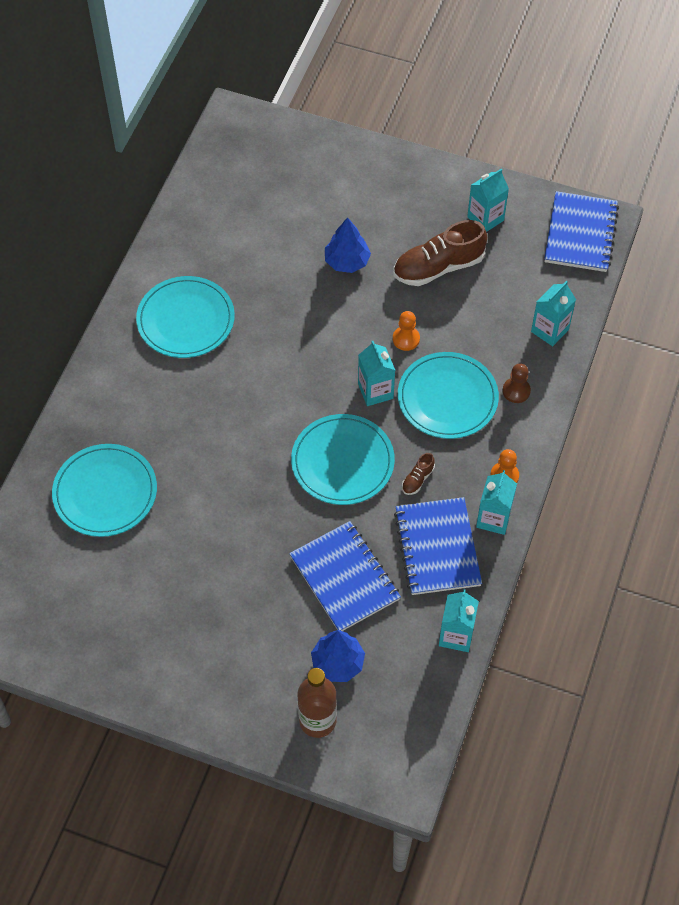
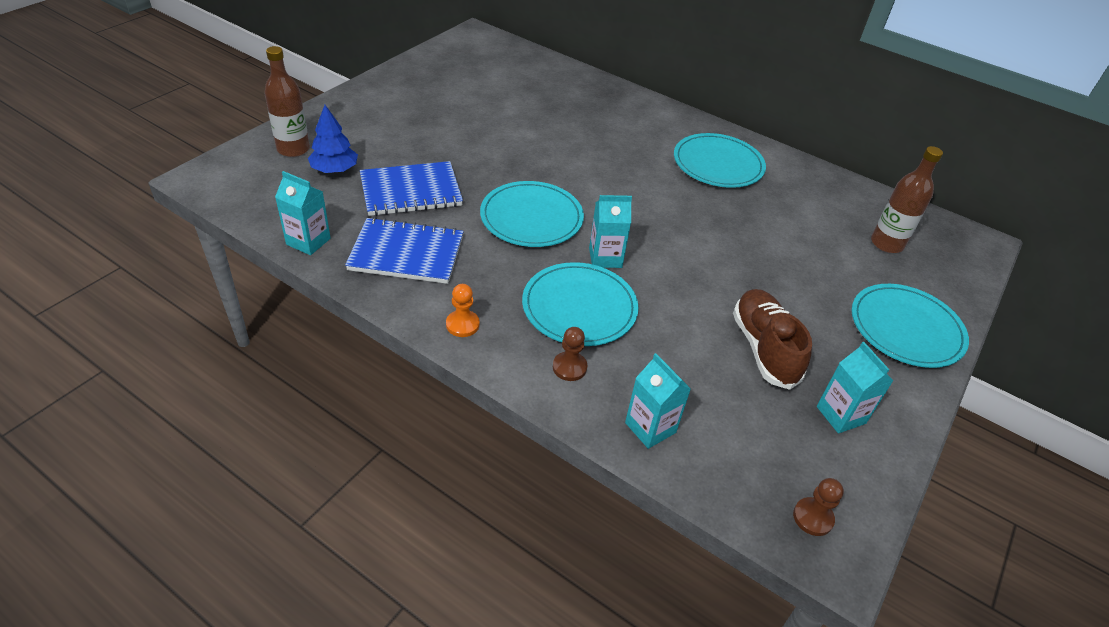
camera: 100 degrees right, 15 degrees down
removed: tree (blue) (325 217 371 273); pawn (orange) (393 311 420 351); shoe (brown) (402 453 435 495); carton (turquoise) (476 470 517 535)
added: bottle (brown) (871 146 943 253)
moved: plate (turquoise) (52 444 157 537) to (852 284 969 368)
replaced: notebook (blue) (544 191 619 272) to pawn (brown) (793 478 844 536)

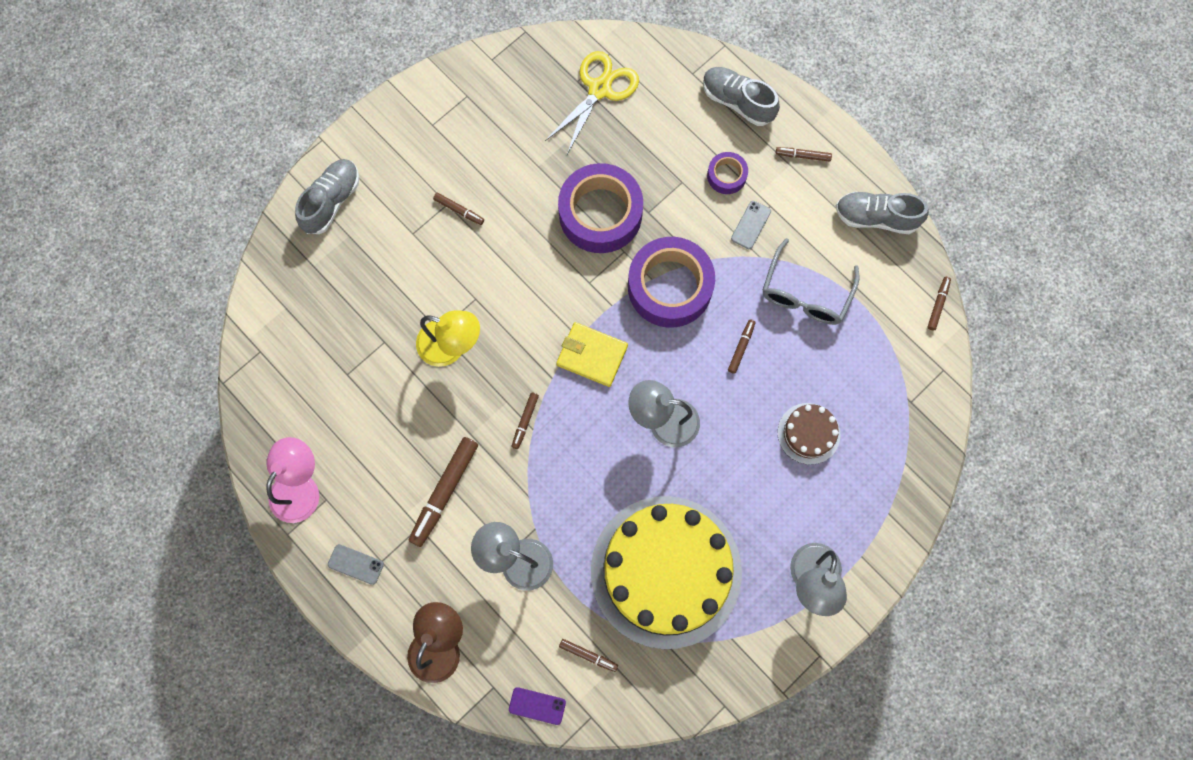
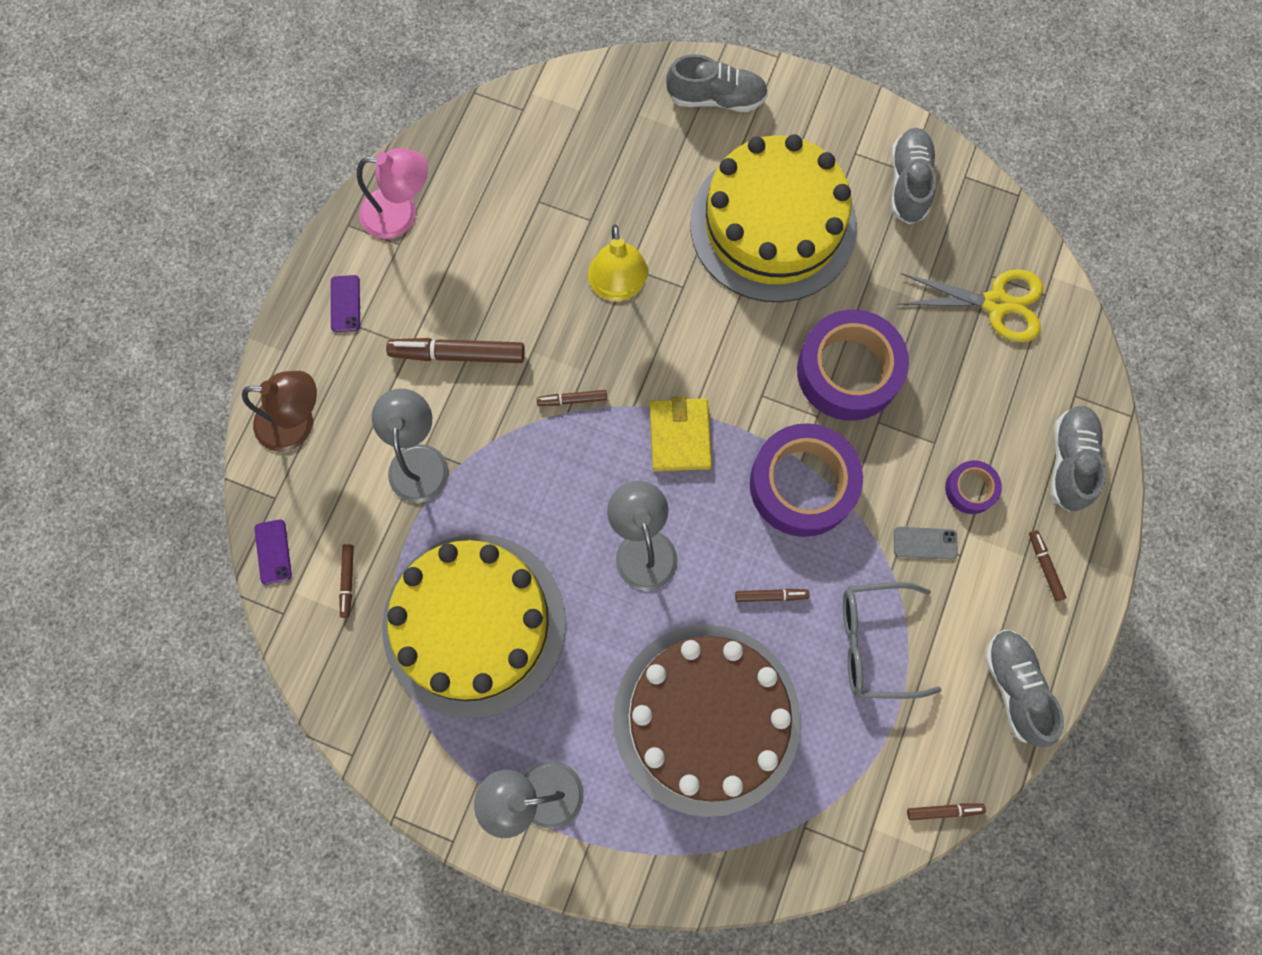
camera: 65 degrees right, 0 degrees up
added: shoe (grey) (891 128 936 224)
replaced: marker (brown) (433 193 484 225) to cake (yellow) (690 134 857 302)
recoloured: phone (grey) (328 544 384 585) to phone (purple) (331 275 360 332)
resized: cake (brown) (777 403 841 465) = (613 625 801 817) x2.34

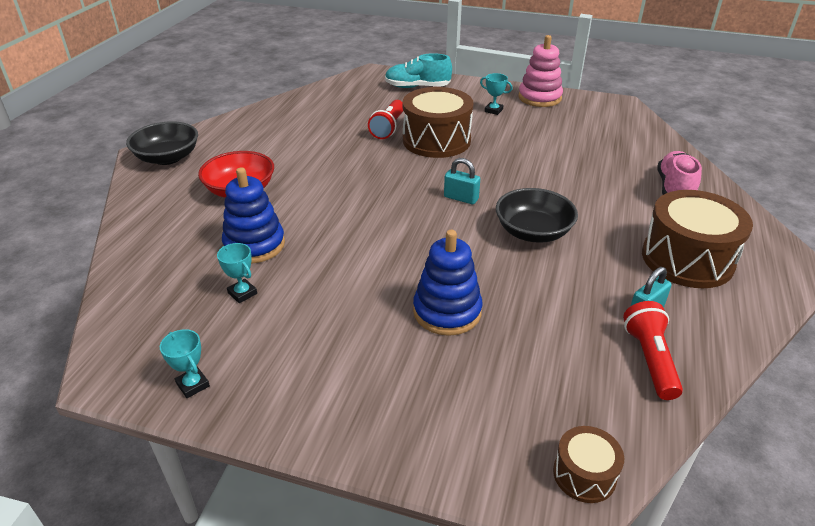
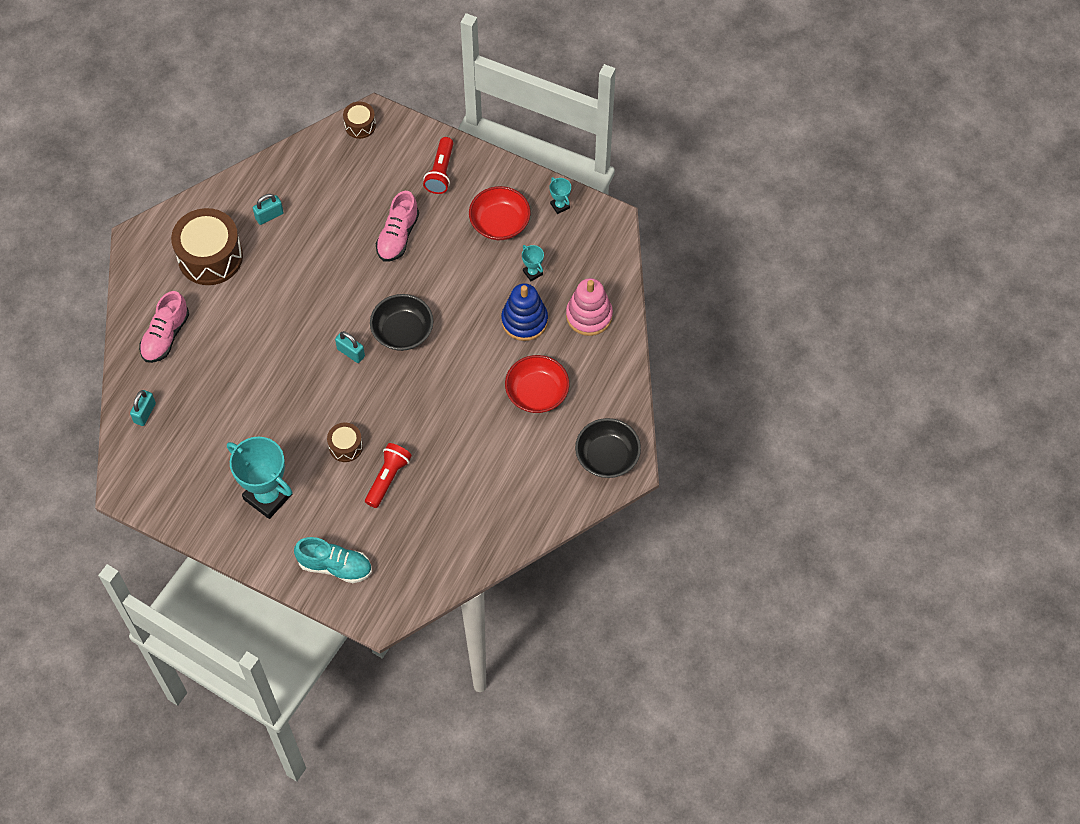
camera: 170 degrees left, 25 degrees up
added: padlock (turquoise) (130 390 156 426); bowl (red) (469 186 531 240)
moved: bowl (black) (496 188 578 243) to (370 294 433 351); stacking toy (pink) (518 35 563 107) to (566 278 613 336); flashlight (red) (623 301 683 400) to (423 137 454 194)
replaced: stacking toy (blue) (413 230 483 336) to shoe (pink) (376 191 419 262)
resized: drum (brown) (403 87 473 158) = (327 423 363 462) x0.50; trophy (turquoise) (480 73 513 115) = (227 437 293 519) x2.26

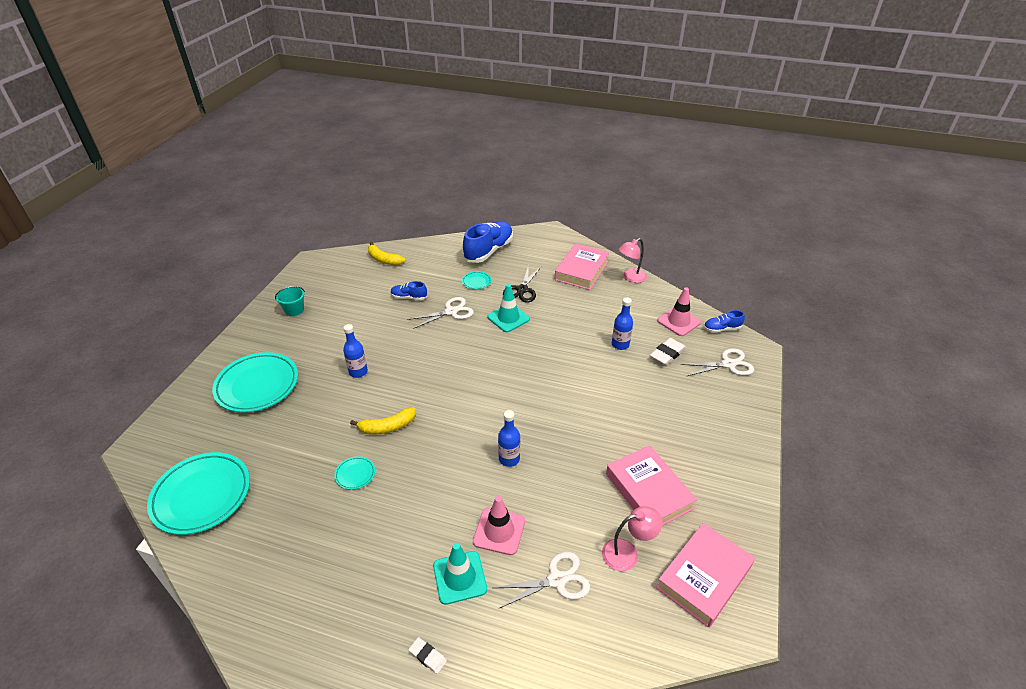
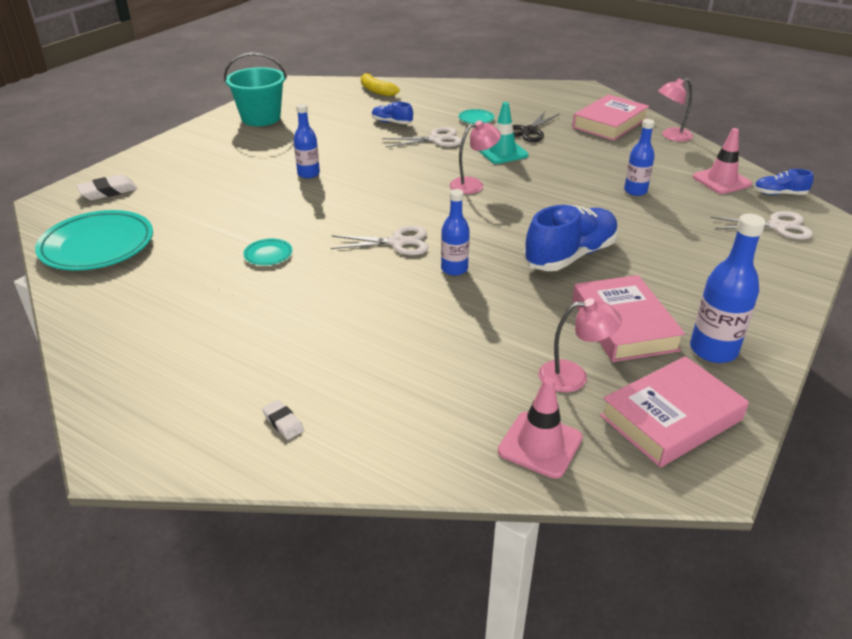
camera: 15 degrees right, 5 degrees down
removed: plate (turquoise) (212 352 298 412); banana (yellow) (350 407 416 435); traffic cone (turquoise) (433 543 487 605)
added: lamp (pink) (450 120 501 194); bottle (blue) (690 213 766 363)
moved: shoe (blue) (463 221 513 263) to (523 205 618 271); traffic cone (pink) (473 496 525 555) to (498 377 583 479); scissors (white) (494 552 590 609) to (331 225 428 255); eraser (white) (650 338 686 365) to (76 175 137 200)
resized: bucket (turquoise) (275 286 305 316) = (224 53 287 126) x1.80

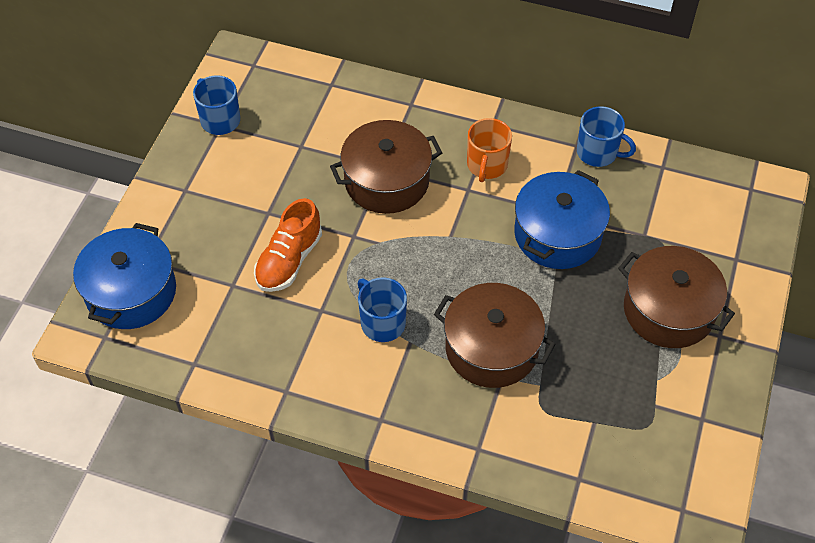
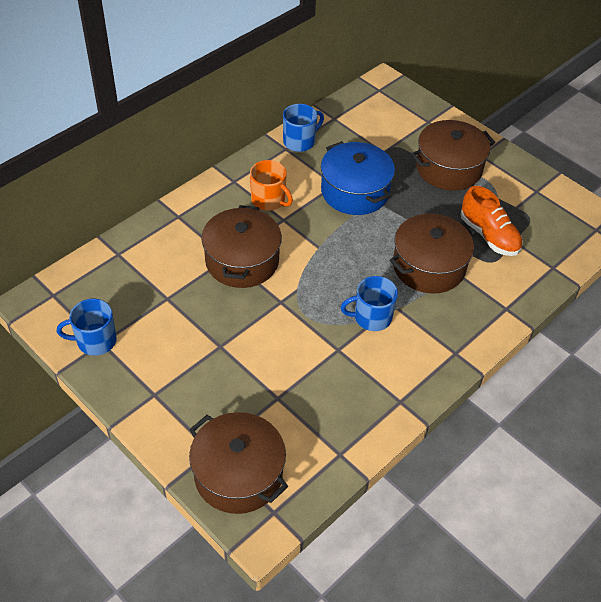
camera: 65 degrees left, 5 degrees down
moved: shoe (orange) (254 198 322 292) to (461 186 523 256)
recoloured: pot (blue) (73 223 176 329) to pot (brown) (189 412 288 514)

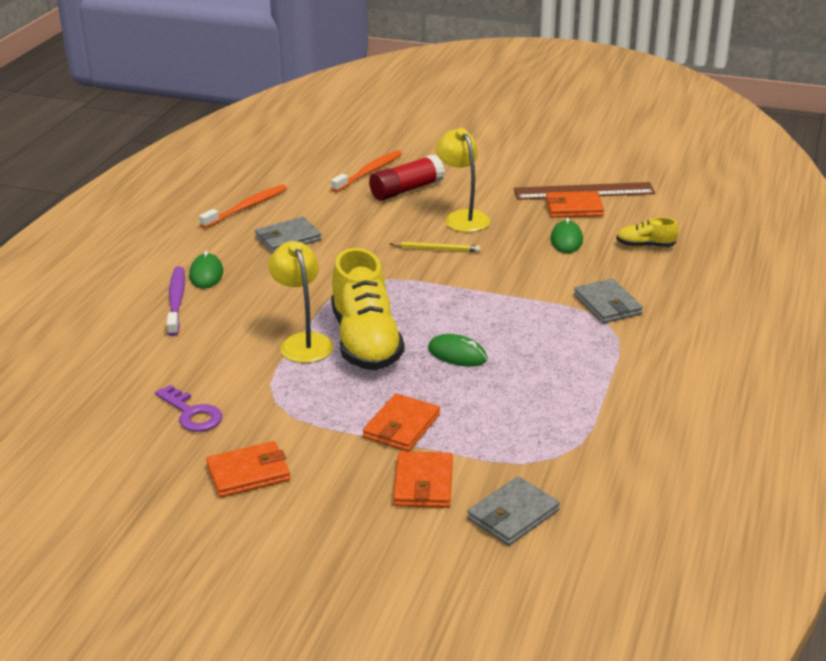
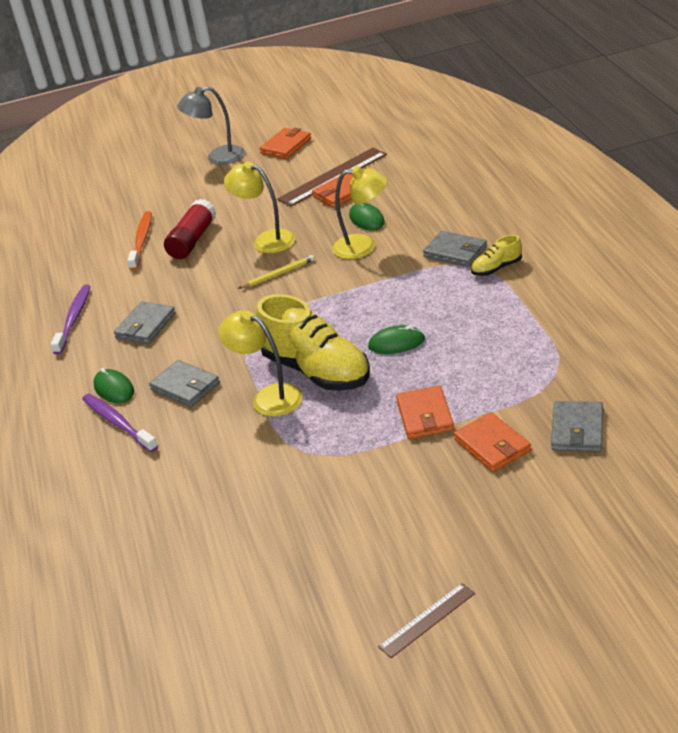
camera: 30 degrees left, 5 degrees up
removed: key (purple) (155 385 222 432)
added: wallet (grey) (149 360 220 407); lamp (grey) (177 86 245 165); lamp (yellow) (332 166 388 259); ruler (brown) (378 583 475 658)
moved: wallet (orange) (206 441 290 498) to (260 128 311 159); shoe (yellow) (616 217 679 247) to (471 235 522 276)
recoloured: toothbrush (orange) (199 185 287 228) to toothbrush (purple) (51 285 91 354)

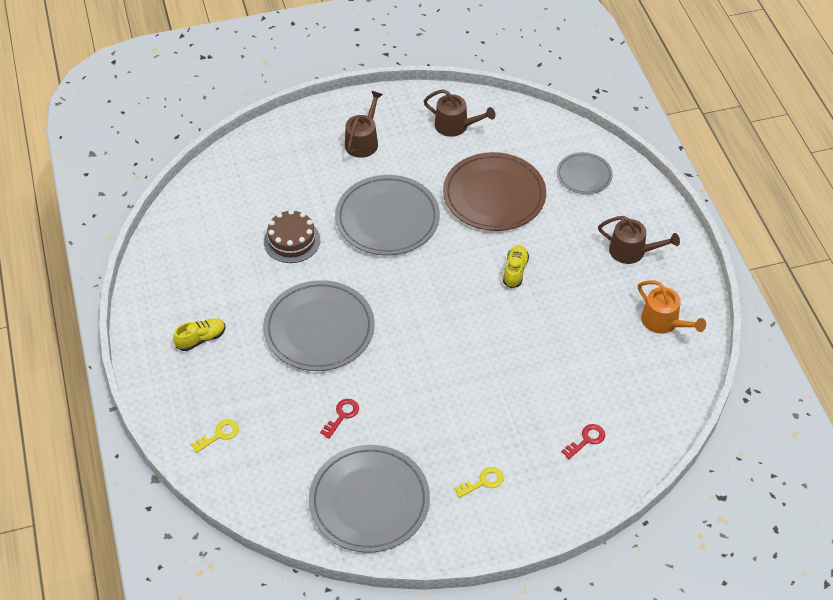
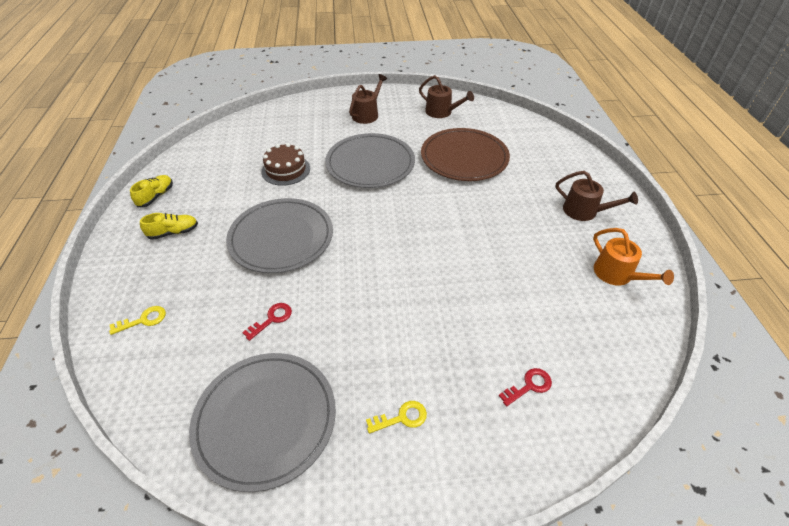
camera: 10 degrees right, 5 degrees down
removed: plate (grey) (557 152 613 194)
moved: shoe (yellow) (503 245 529 288) to (130 175 173 207)

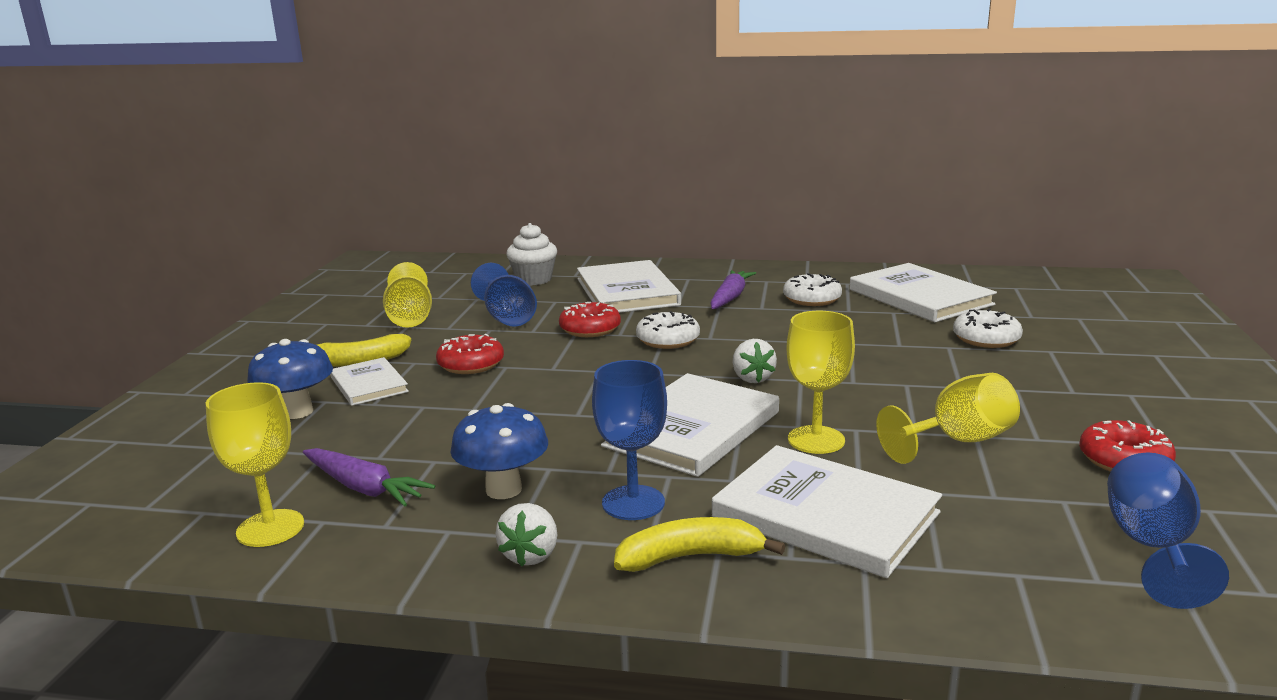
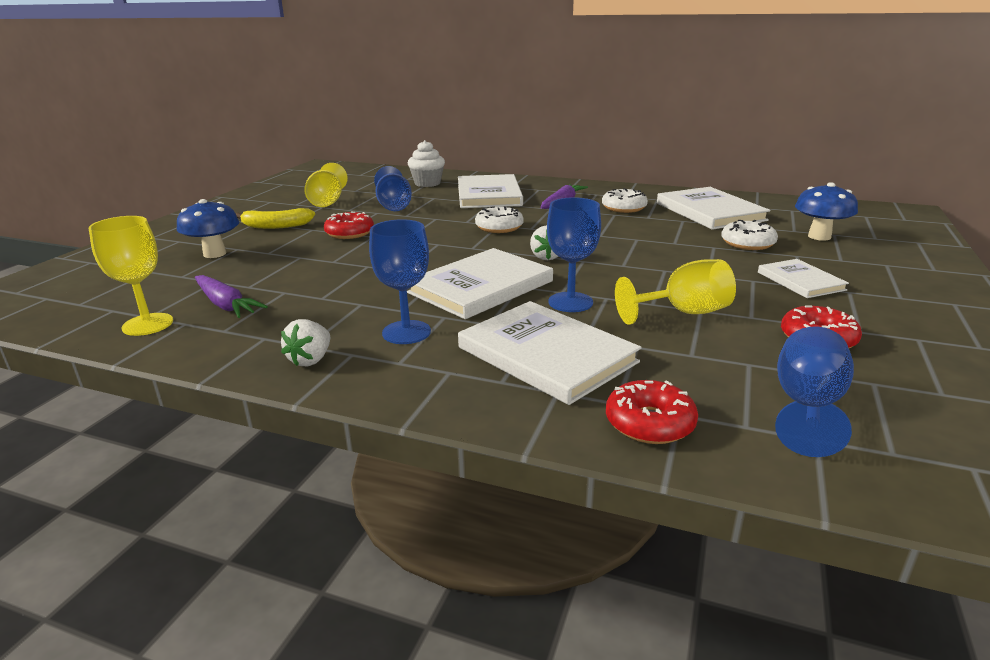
camera: 10 degrees right, 5 degrees up
removed: banana (yellow) (614 517 785 572)
moved: book (white) (330 357 409 406) to (758 259 849 298); mushroom (blue) (450 403 548 499) to (795 182 858 241); donut (red) (559 301 621 337) to (606 380 698 444)
recoloured: goblet (yellow) (786 311 855 454) to goblet (blue) (547 197 601 312)

